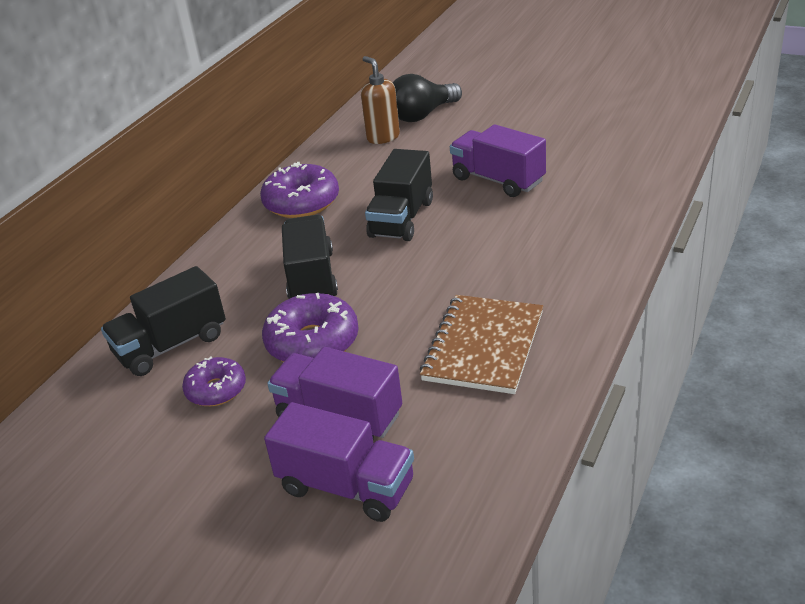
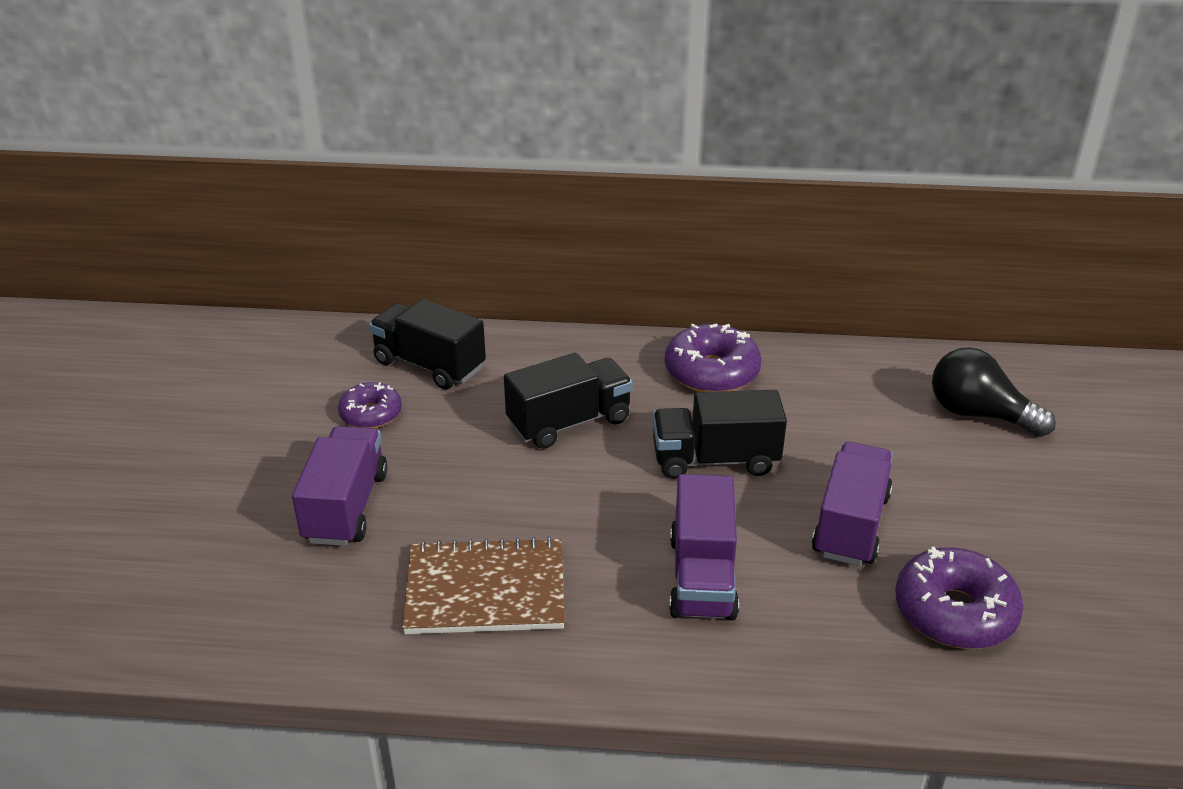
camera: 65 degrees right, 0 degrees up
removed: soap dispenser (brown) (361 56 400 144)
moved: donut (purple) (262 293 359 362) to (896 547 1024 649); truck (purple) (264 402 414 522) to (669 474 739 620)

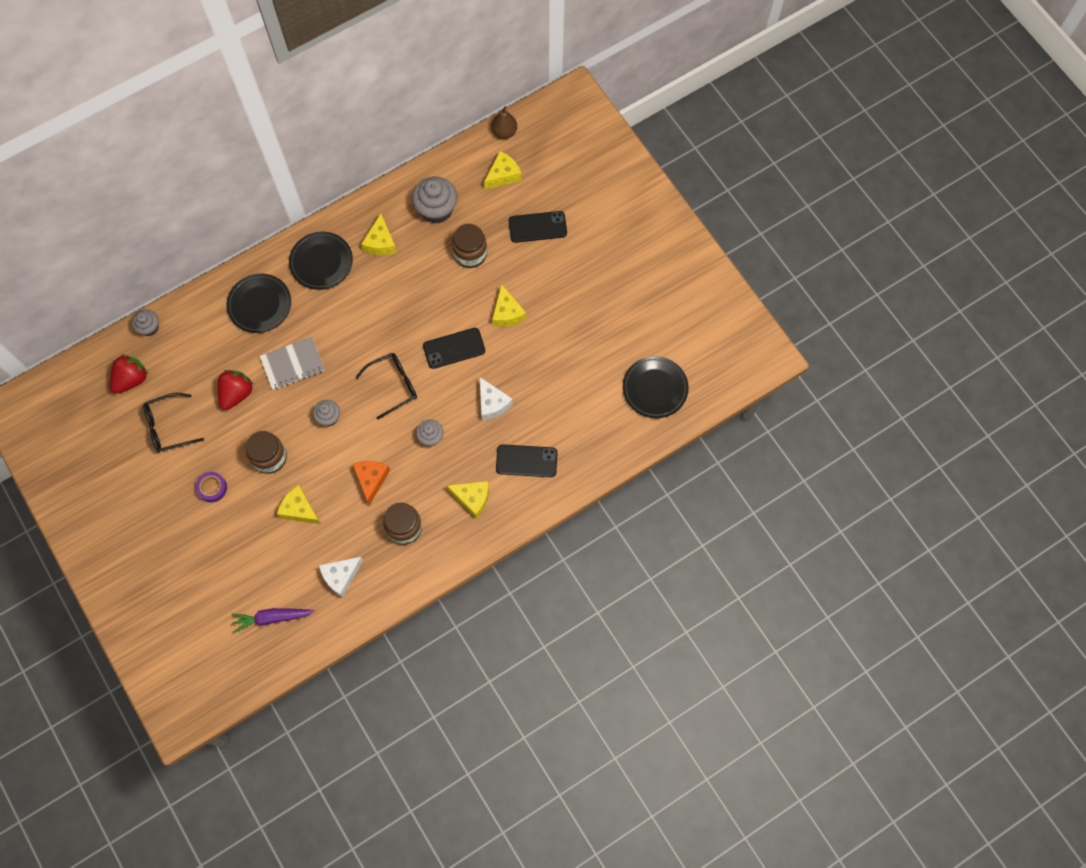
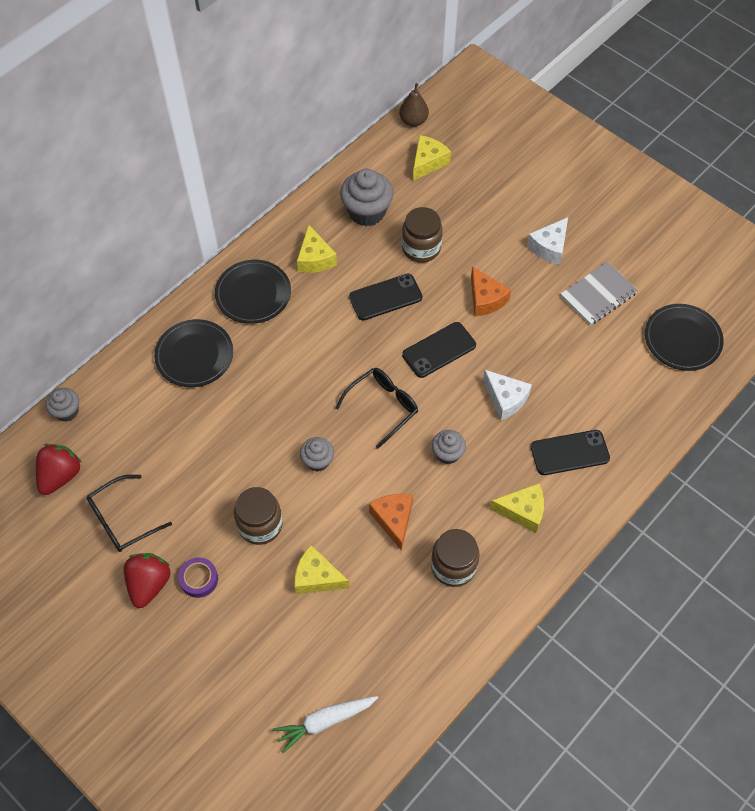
camera: 15 degrees left, 10 degrees down
moved: strawberry (red) (218 370 253 410) to (124 553 171 608); notebook (grey) (260 336 324 390) to (560 261 638 325); cheese (white) (319 557 363 597) to (527 217 568 265); phone (black) (508 211 567 243) to (349 274 422 321)
recoloured: carrot (purple) (231 608 314 633) to carrot (white) (273 696 378 753); cheese (yellow) (492 284 526 327) to cheese (orange) (471 267 511 316)

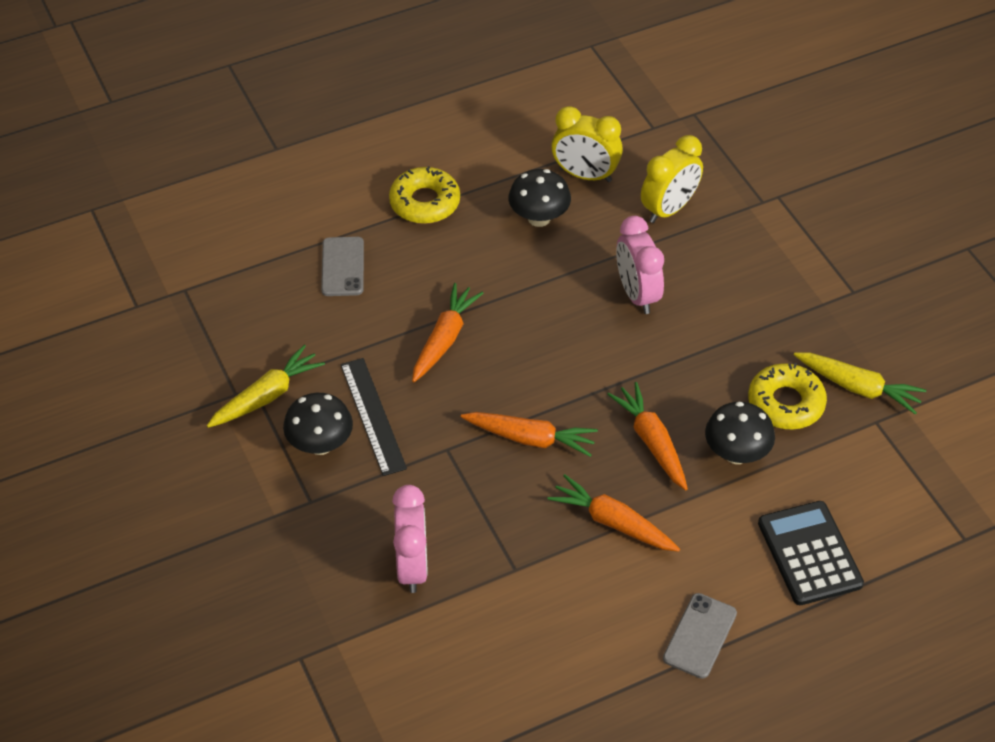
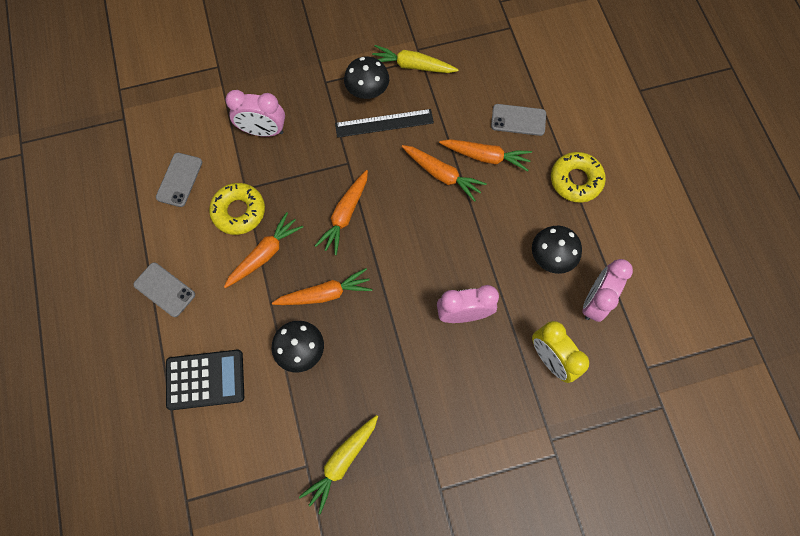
camera: 100 degrees right, 20 degrees up
added: phone (grey) (156 153 202 207); carrot (orange) (439 139 532 171)
moved: donut (yellow) (748 363 827 429) to (209 183 265 235)
recoloured: clock (yellow) (551 106 623 182) to clock (pink) (582 259 633 322)
turned: carrot (yellow) (207 345 325 428) = (372 45 459 73) 135 degrees clockwise

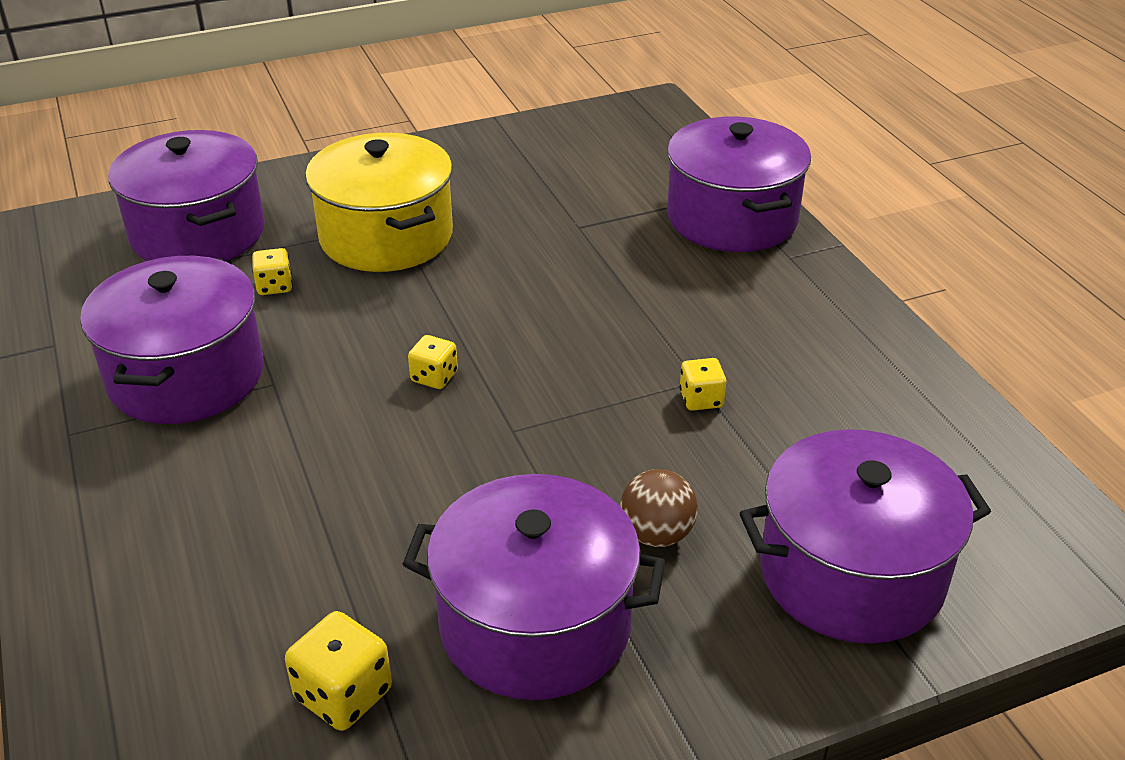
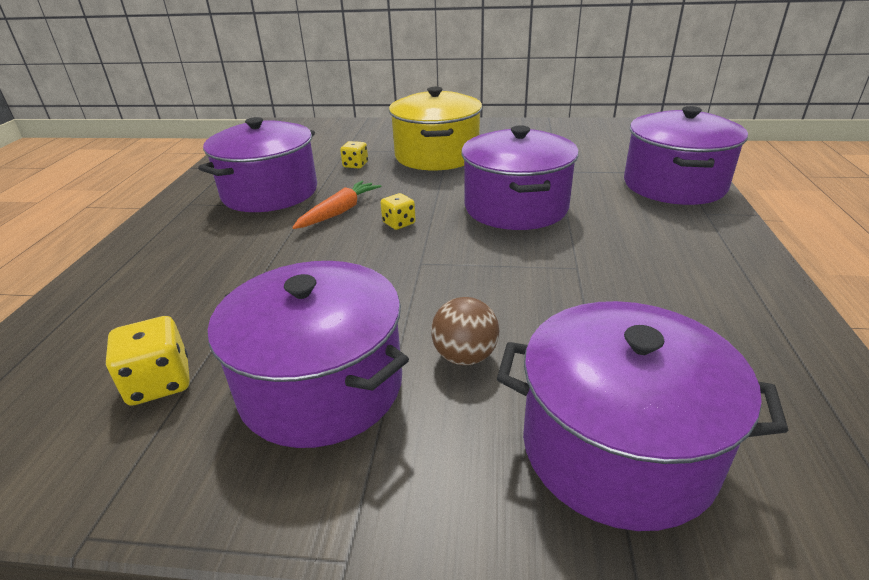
camera: 30 degrees right, 5 degrees down
removed: dice (yellow) (679 358 726 411)
added: carrot (orange) (292 180 381 229)
moved: pot (purple) (108 130 265 261) to (461 125 579 230)

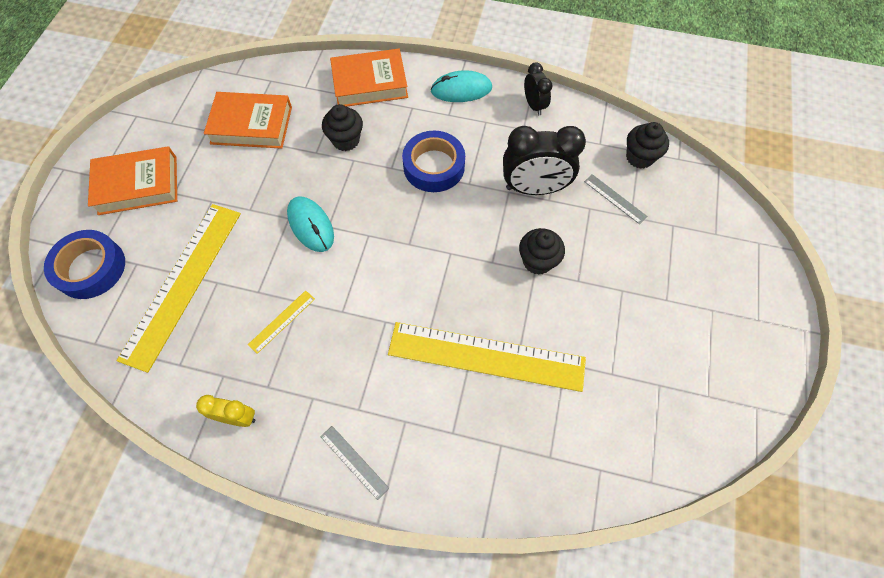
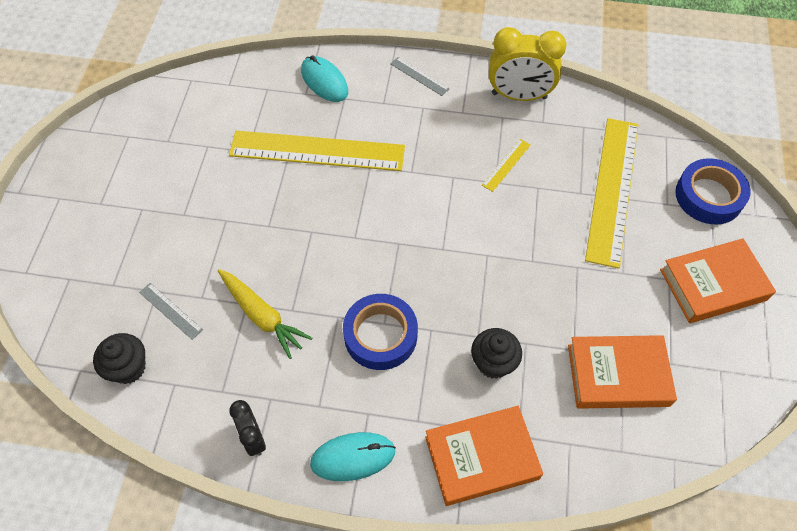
camera: 175 degrees right, 5 degrees down
removed: cupcake (black) (519 228 565 275)
moved: mouse (turquoise) (287 196 334 252) to (301 56 348 102)
replaced: clock (black) (503 126 586 195) to carrot (yellow) (218 269 312 359)
resized: clock (yellow) (196 395 255 427) = (489 27 567 101) x1.82

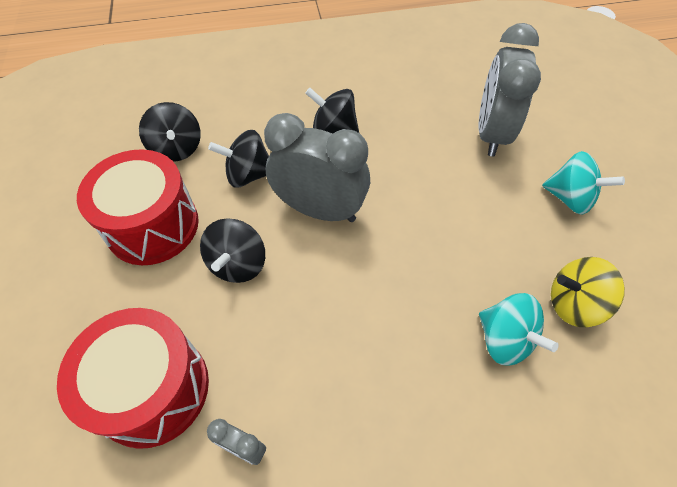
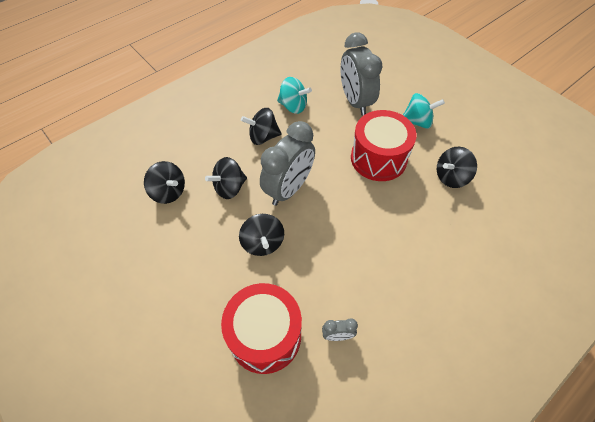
camera: 30 degrees left, 0 degrees up
moved: drum (red) (77 149 199 265) to (351 110 417 181); spinning top (turquoise) (479 293 559 365) to (277 77 312 114)
recoloured: spinning top (yellow) (551 257 625 327) to spinning top (black) (437 147 477 188)
turned: clock (grey) (264 113 370 222) = (260 121 315 206) 135 degrees clockwise

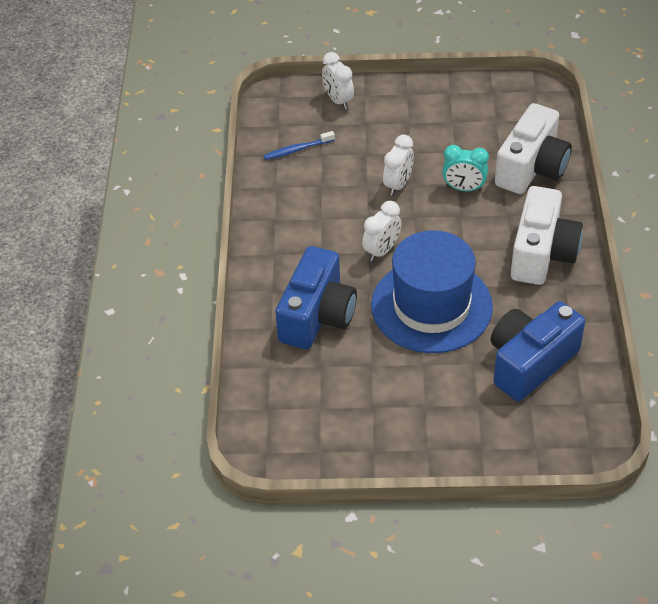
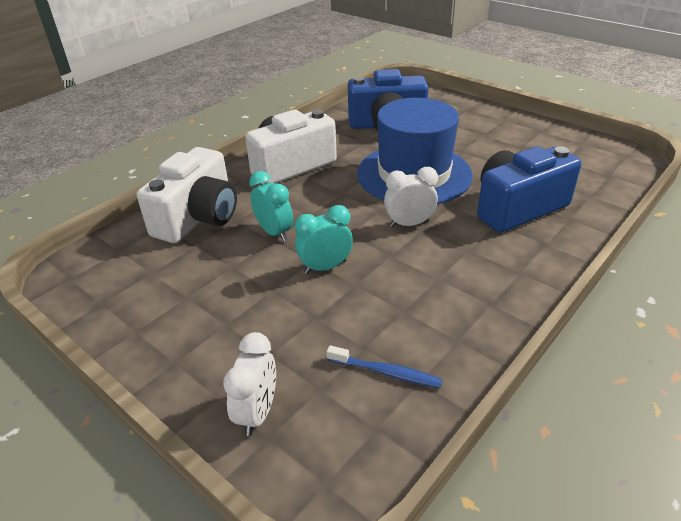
camera: 140 degrees left, 10 degrees down
recoloured: clock (white) (383 134 414 196) to clock (turquoise) (295 205 353 274)
turned: camera (white) (495 103 572 194) = (137 147 237 243) 135 degrees clockwise

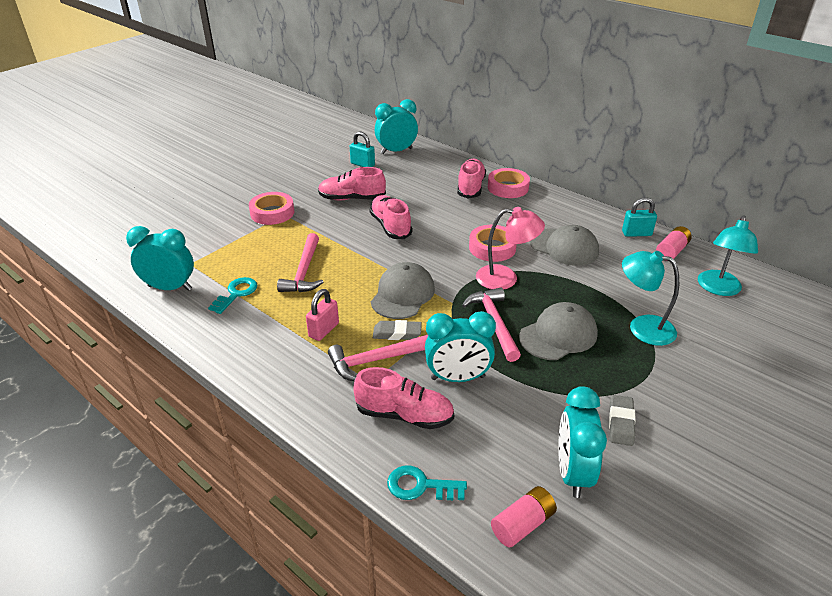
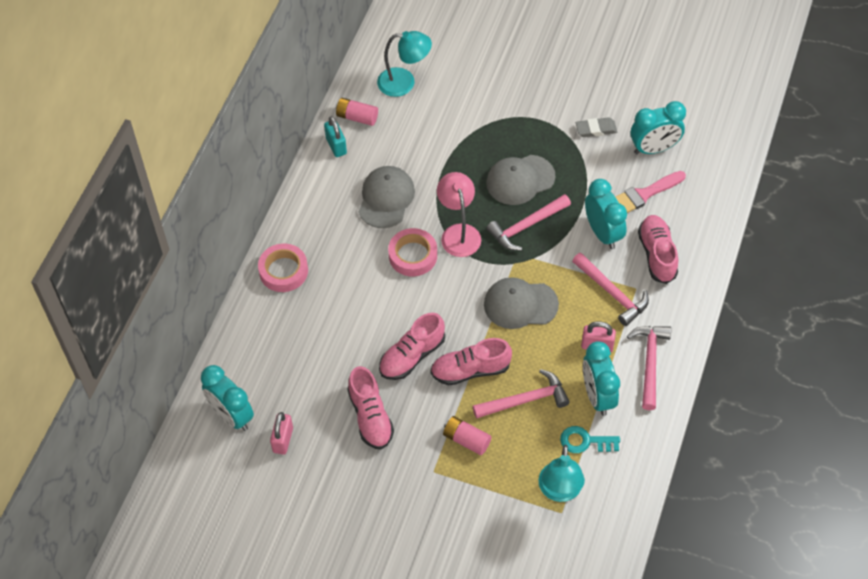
camera: 110 degrees left, 20 degrees up
removed: tape (pink) (249 192 294 225); eraser (grey) (373 320 422 340); key (turquoise) (387 465 467 500)
added: brush (pink) (615 171 686 213); hammer (pink) (627 326 671 410)
moved: clock (turquoise) (126 226 194 291) to (583 341 620 416); shoe (pink) (457 159 486 199) to (430 338 512 386); battery (pink) (491 486 557 548) to (443 416 491 455); lamp (turquoise) (622 251 679 346) to (538 445 585 502)
recoloured: padlock (turquoise) (350 131 375 167) to padlock (pink) (270 412 293 455)
turned: cap (grey) (519 302 598 360) = (486 155 555 205) 60 degrees counterclockwise

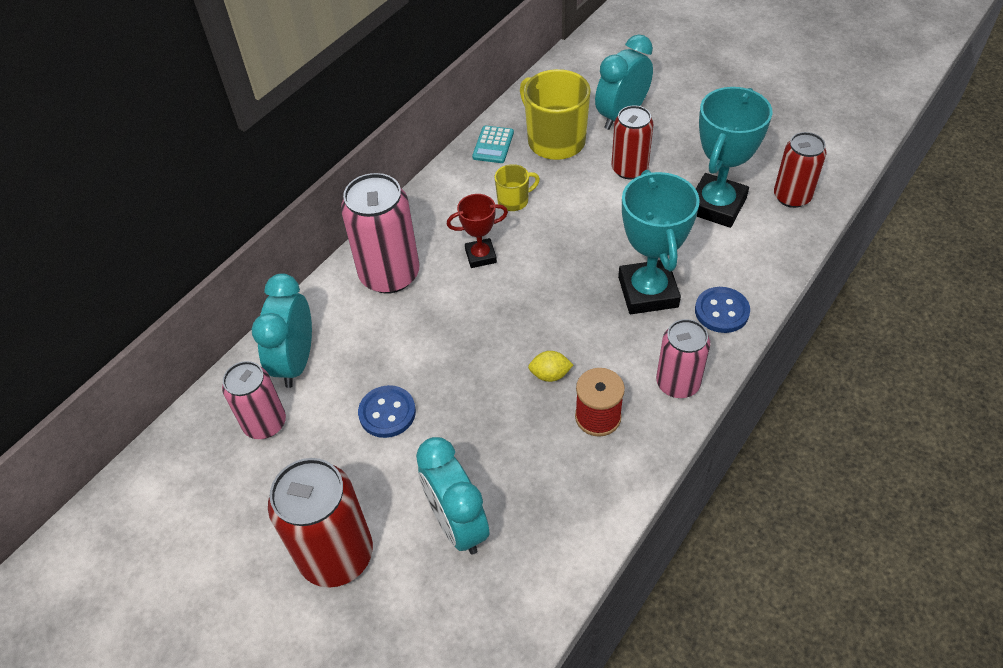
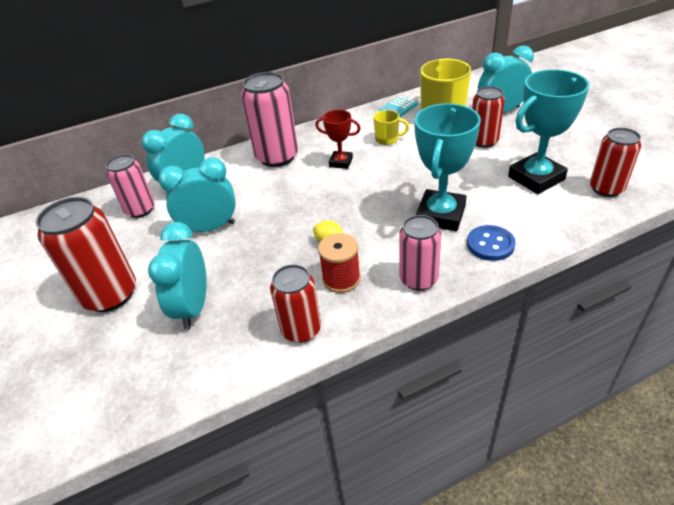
camera: 30 degrees right, 10 degrees down
added: can (red) (270 264 321 343)
replaced: button (blue) (358 385 416 438) to clock (turquoise) (159 157 236 232)

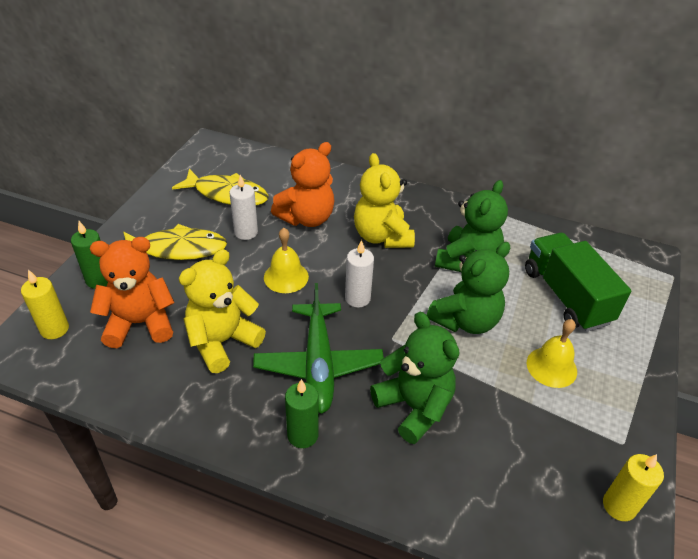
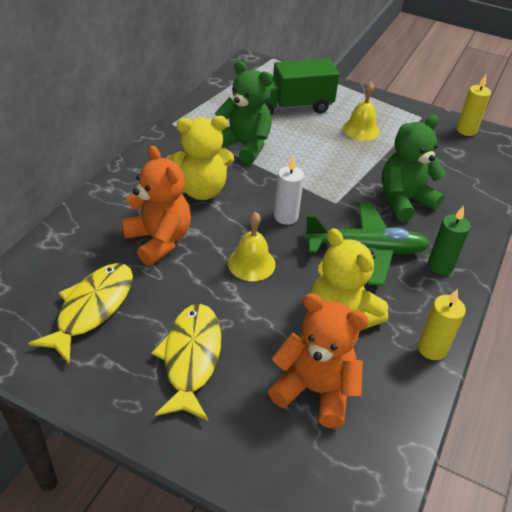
camera: 85 degrees left, 0 degrees up
removed: candle (green) (71 221 108 289); candle (white) (229 175 258 240); teddy bear (green) (427 242 510 334)
moved: candle (yellow) (21 270 69 339) to (418 289 466 360)
turned: teddy bear (orange) (90 237 174 348) = (268 293 369 429) 120 degrees clockwise

